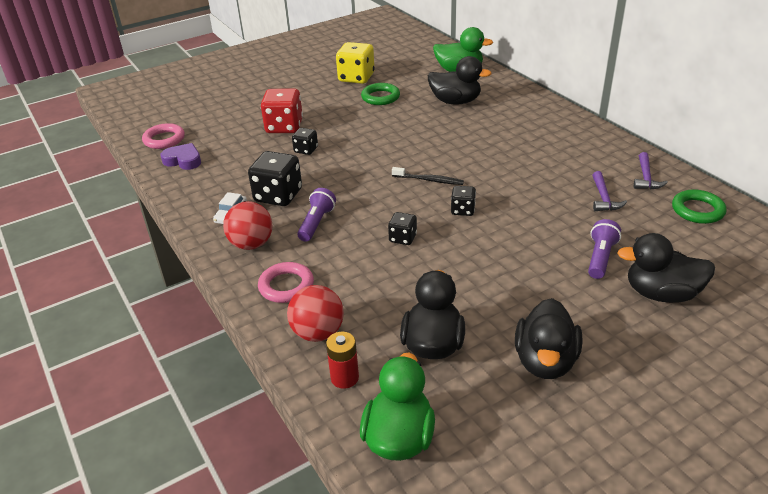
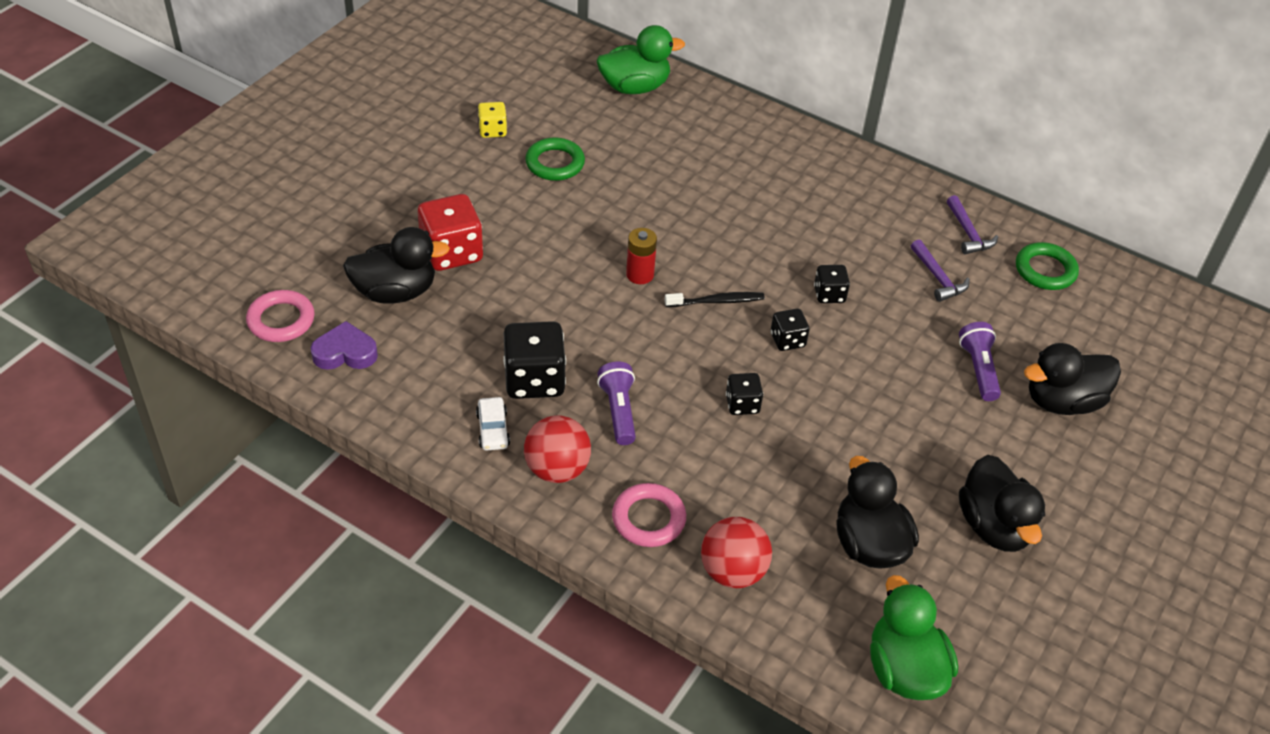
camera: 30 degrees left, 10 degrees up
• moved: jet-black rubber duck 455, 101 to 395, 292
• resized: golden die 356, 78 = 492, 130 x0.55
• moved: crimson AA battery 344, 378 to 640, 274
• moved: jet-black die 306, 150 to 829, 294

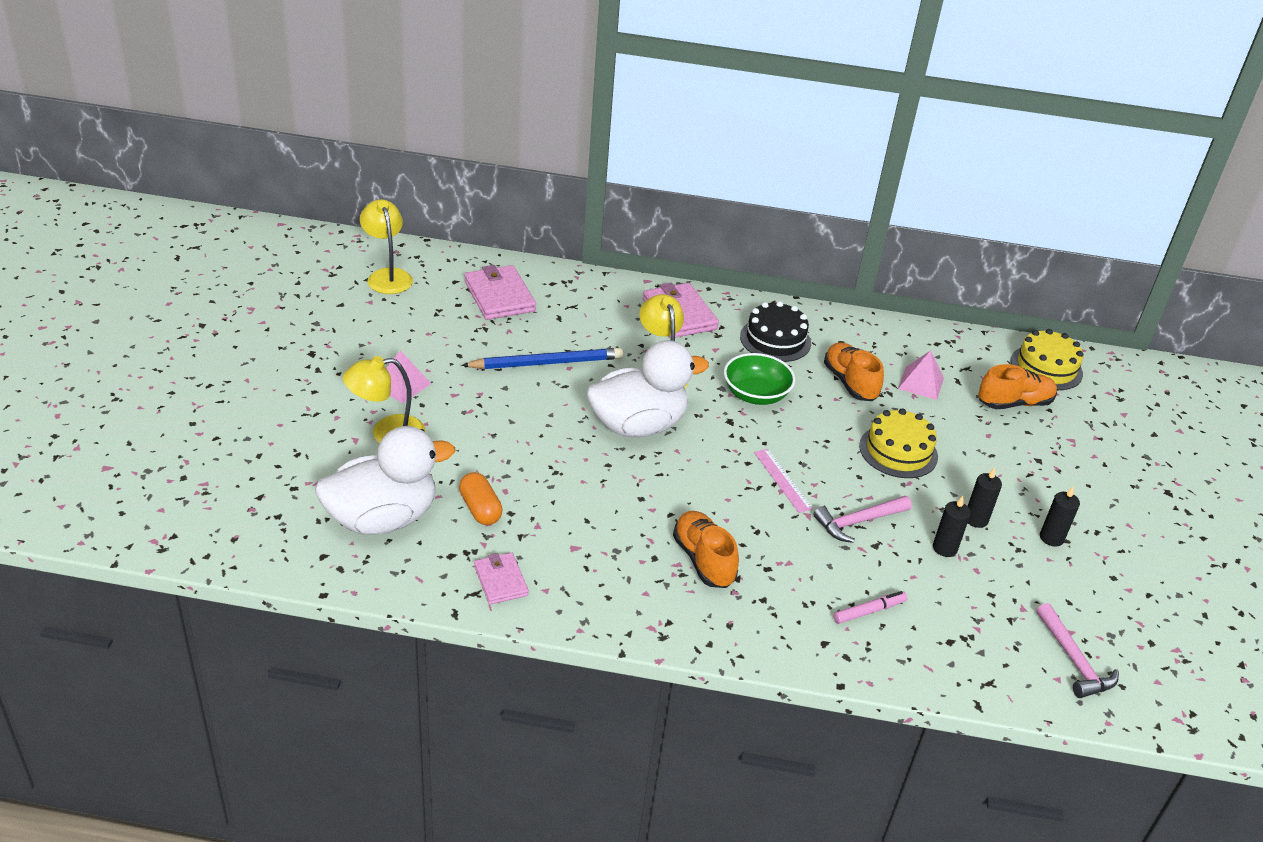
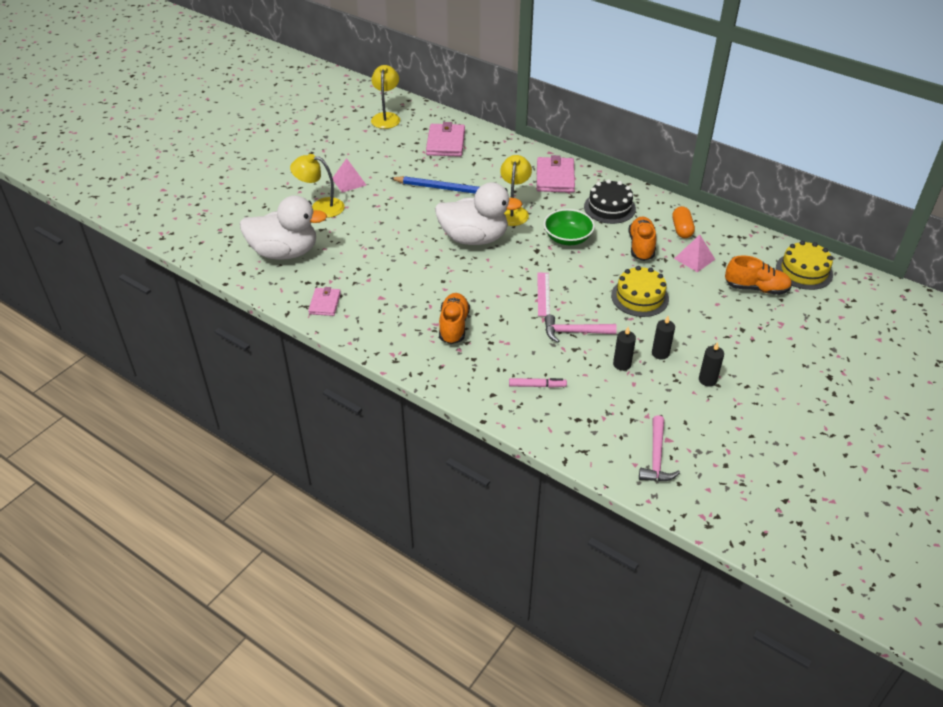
camera: 30 degrees right, 5 degrees up
• moved: orange pill shape 480, 509 to 682, 229

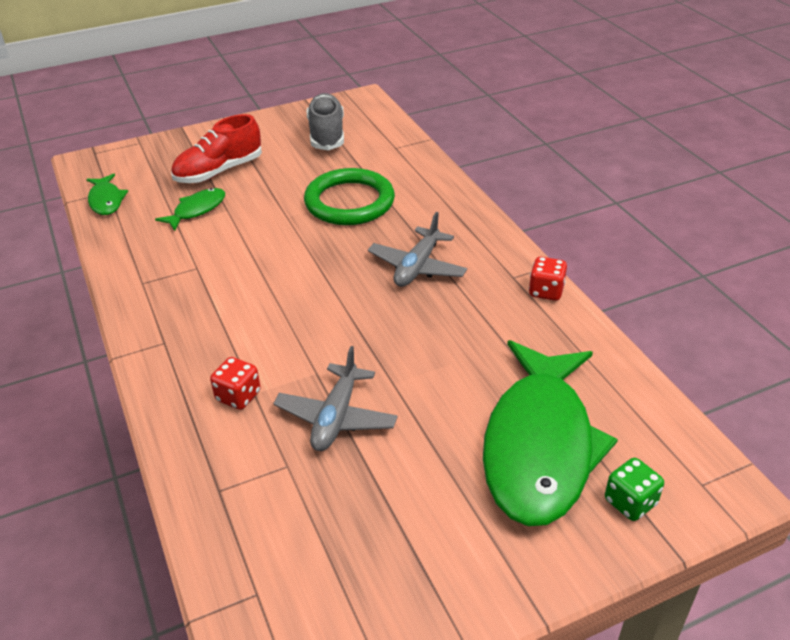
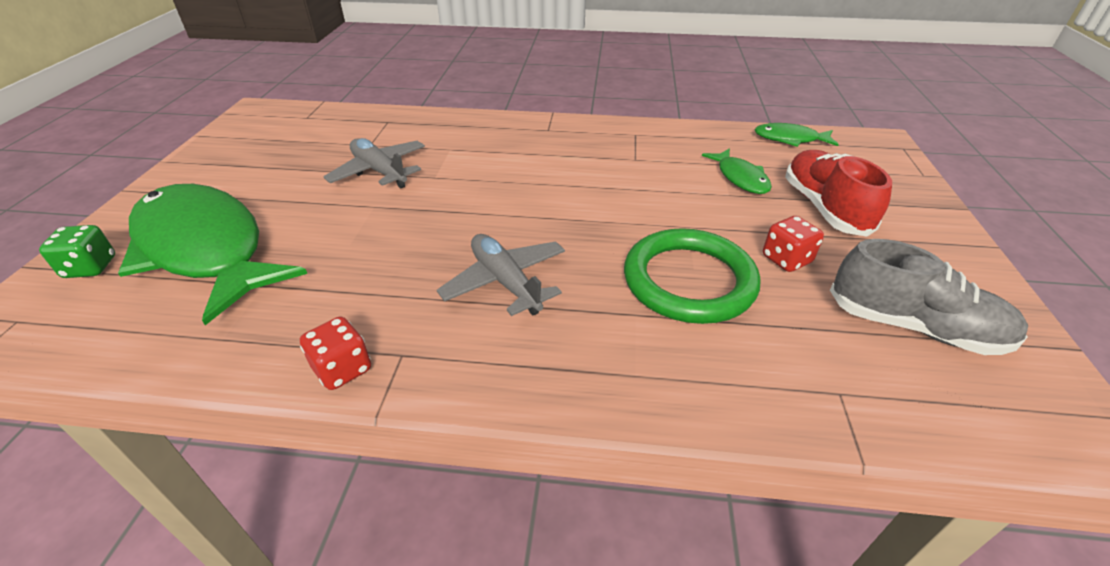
camera: 120 degrees right, 0 degrees up
• moved: crimson die 238, 396 to 786, 259

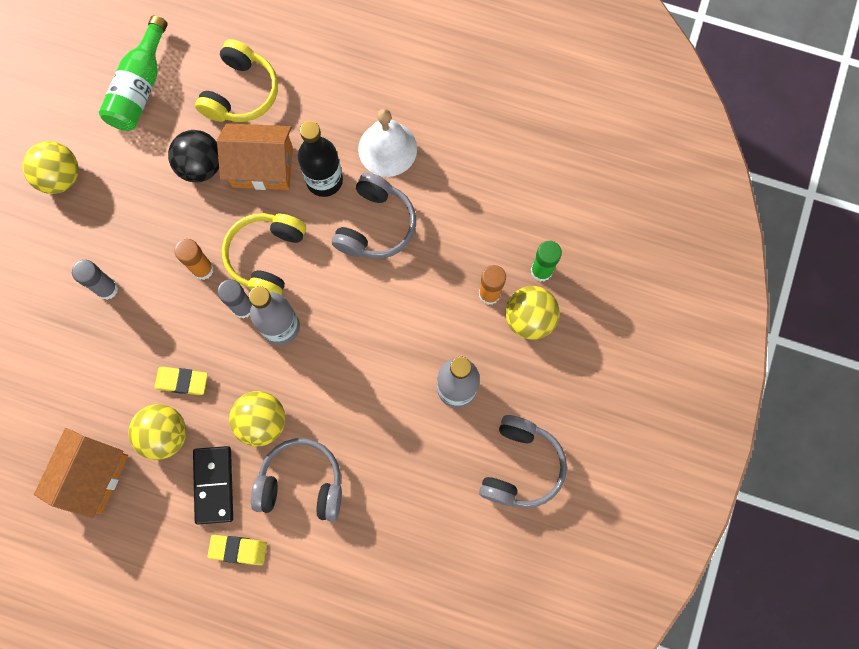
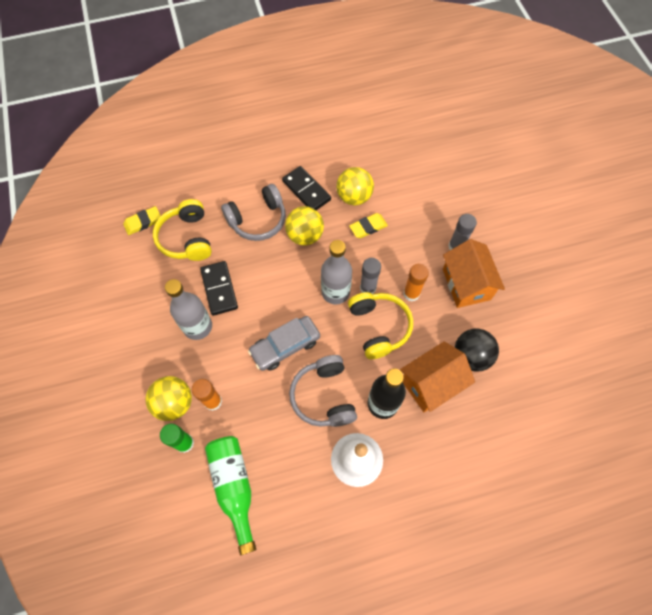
camera: 145 degrees right, 10 degrees down
• moved: golden gum eraser 238, 549 to 143, 222
• moved: golden headphones 241, 92 to 187, 238
• added: jet-black domino piece 219, 289
• moved: green drink bottle 140, 87 to 234, 487
• added: ash-grey car 285, 346
• moved: orange cottage 93, 475 to 466, 284
• removed: golden ball 60, 177
• removed: ash-grey headphones 520, 466

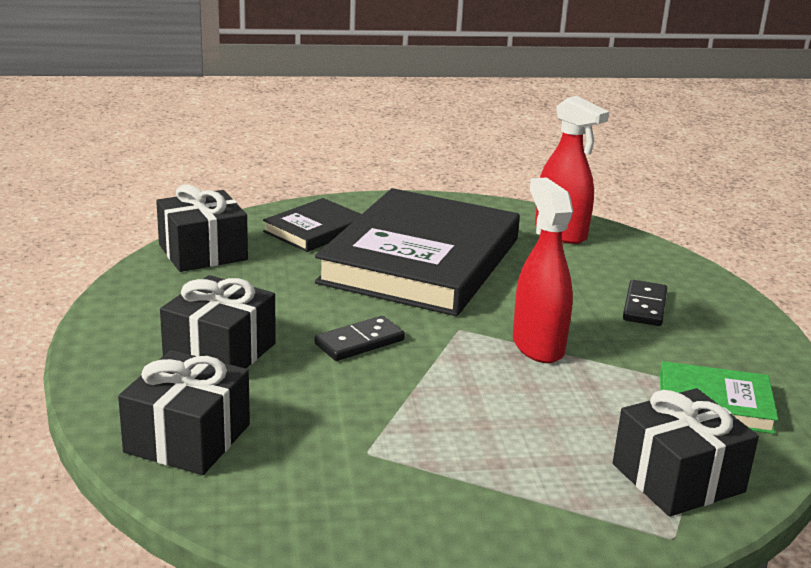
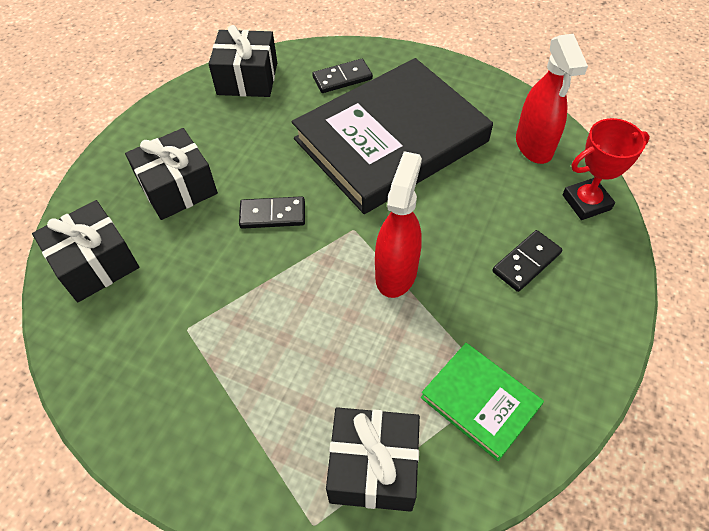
camera: 35 degrees right, 30 degrees up
• replaced: jet-black hardback 315, 230 to jet-black domino piece 342, 78
• added: crimson award cup 586, 202

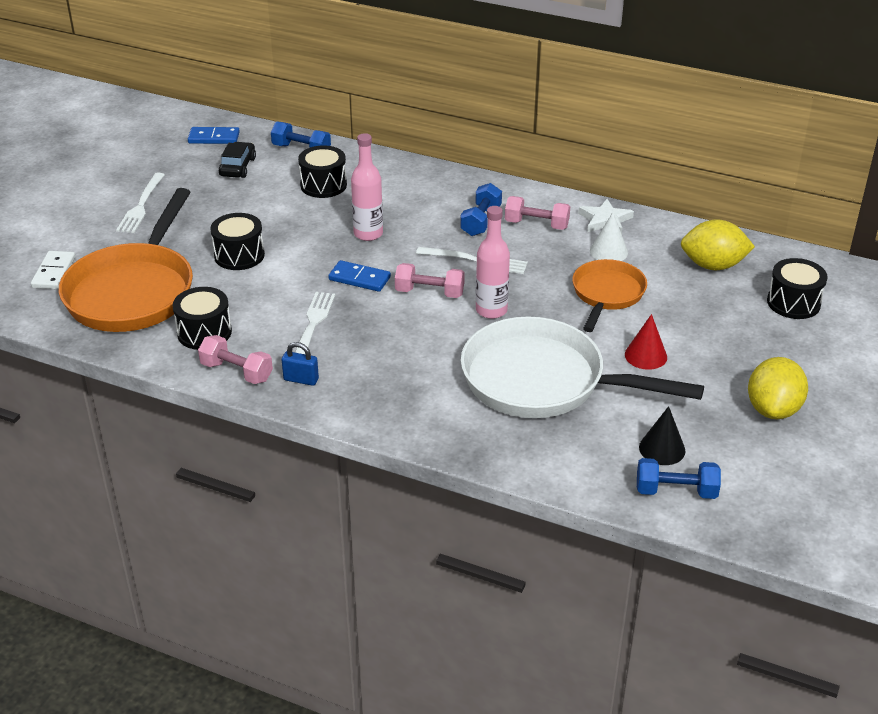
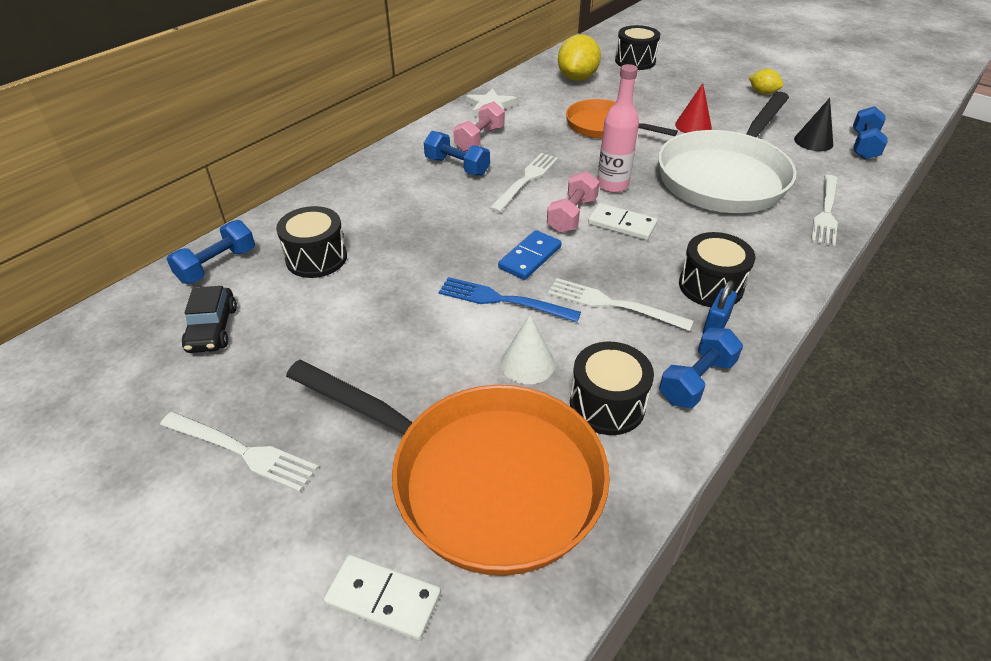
camera: 75 degrees left, 5 degrees up
• turned: jet-black car 238, 167 = 212, 329 120 degrees counterclockwise
• added: cobalt table fork 501, 300
• moved: white cone 608, 251 to 527, 363
• added: white domino piece 622, 224
• recoloured: pink hand weight 237, 372 to cobalt hand weight 696, 380
• moved: jet-black snare drum 239, 255 to 711, 286
• resized: golden lemon 773, 409 = 762, 93 x0.55
• added: white table fork 826, 213
• removed: cobalt domino piece 214, 138
• removed: pink drink bottle 368, 234

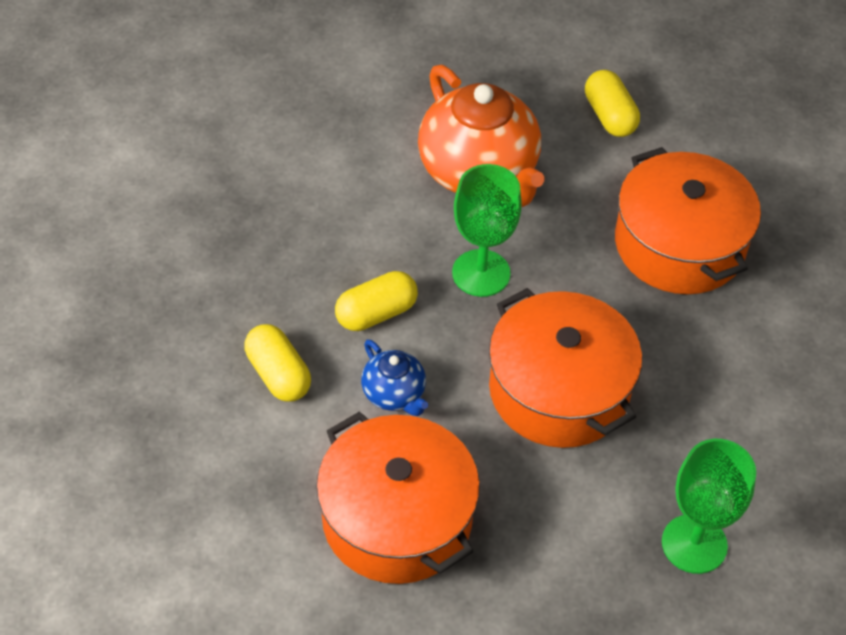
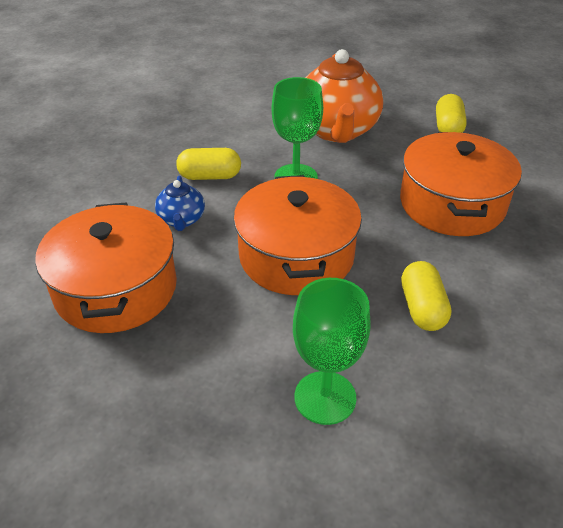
camera: 30 degrees right, 10 degrees down
• moved: golden pill shape 278, 375 to 422, 308

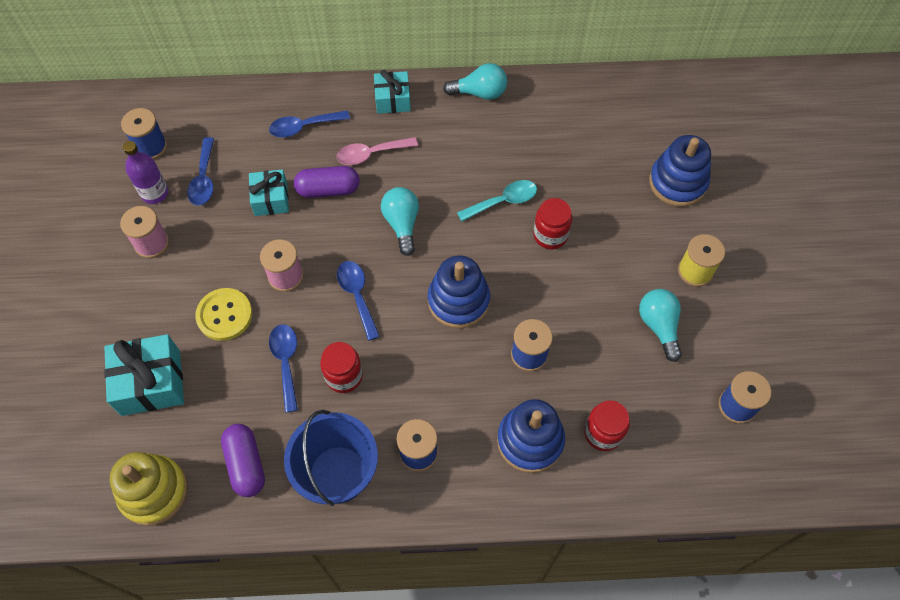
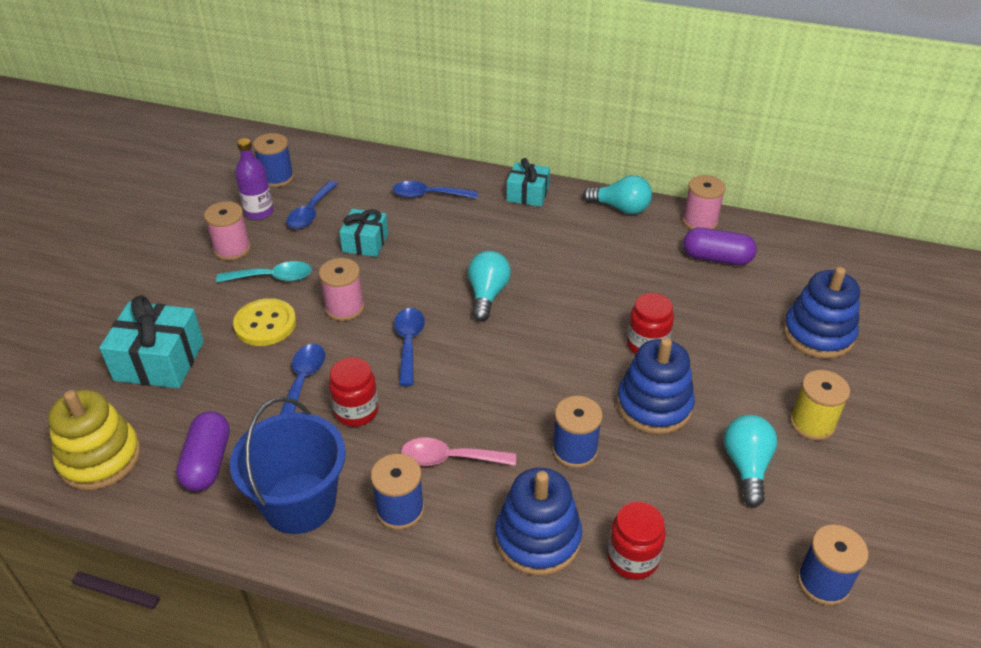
camera: 20 degrees right, 20 degrees down
• moved: turquoise spoon 503, 201 to 272, 277
• moved: pink spoon 371, 154 to 450, 458
• moved: cobalt stacking rings 458, 300 to 654, 405
• added: pink bobbin 700, 221
• moved: royal purple pill shape 328, 189 to 716, 258

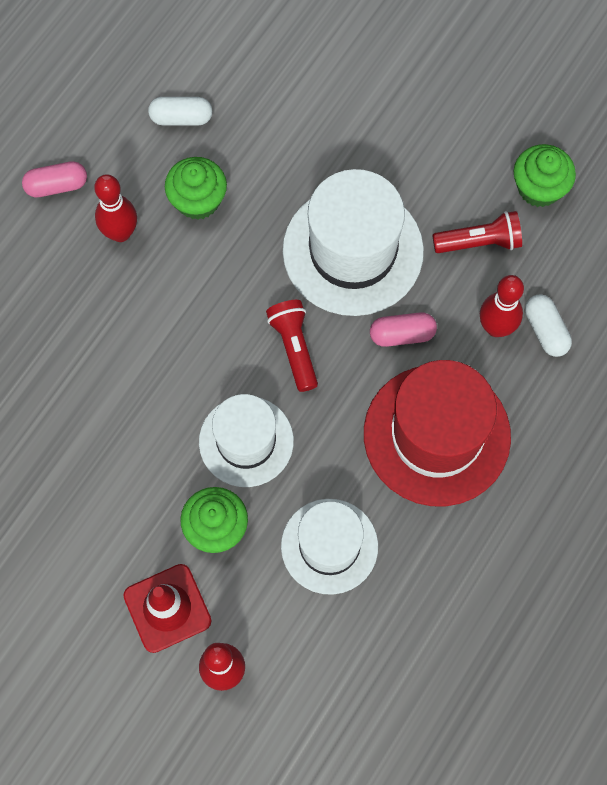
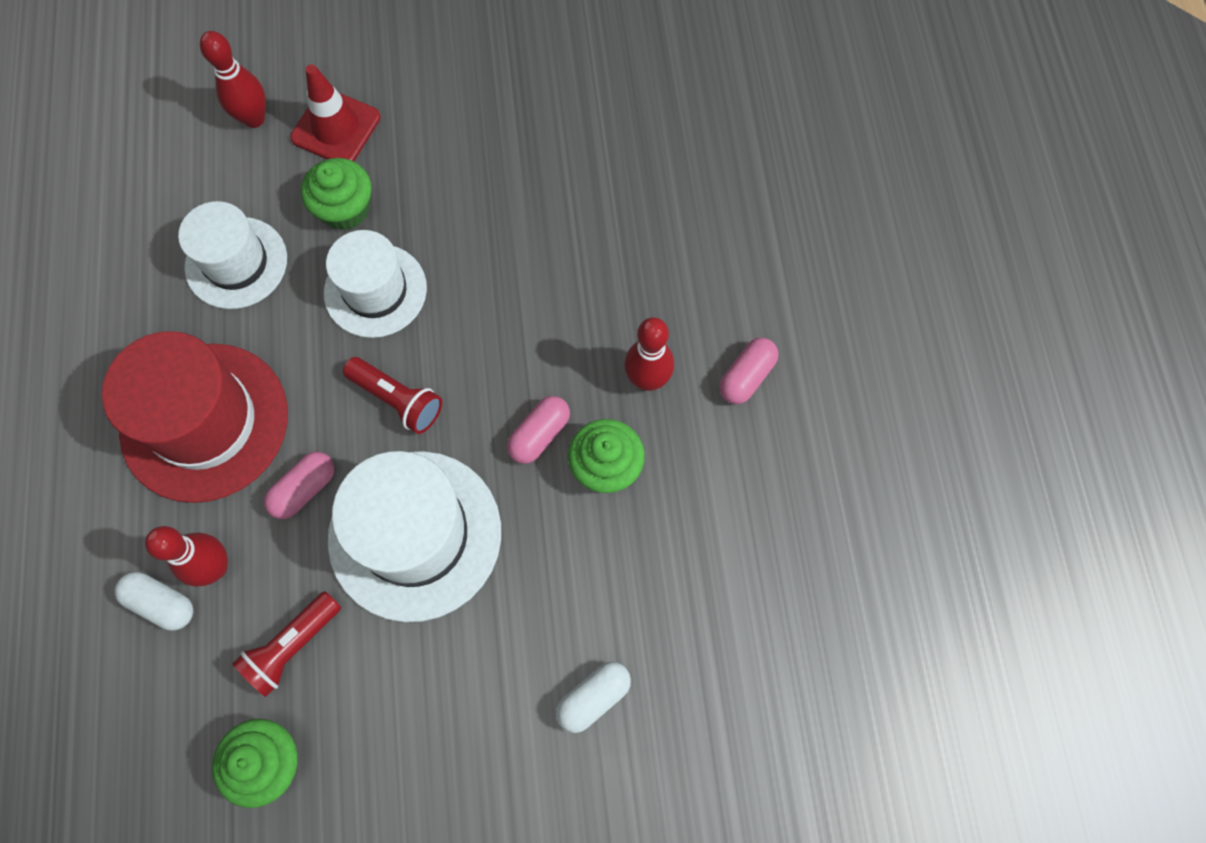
camera: 140 degrees right, 0 degrees up
• added: pink pill shape 539, 434
• moved: white pill shape 181, 118 to 593, 698

